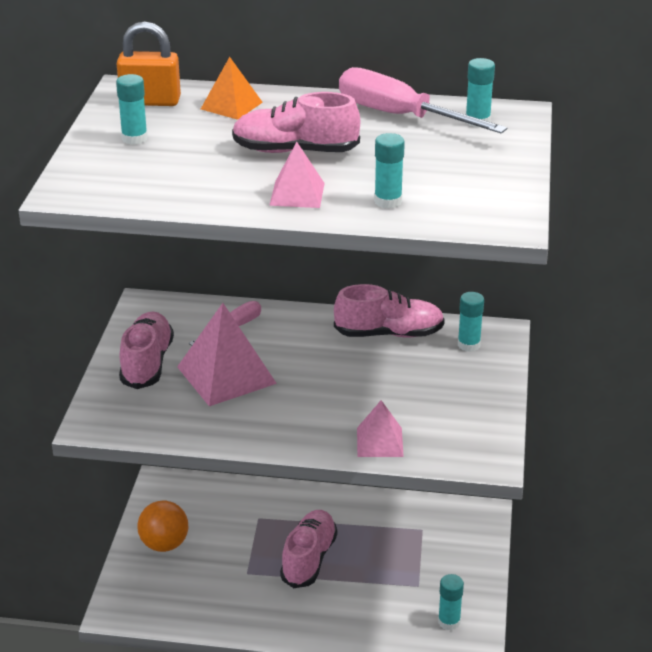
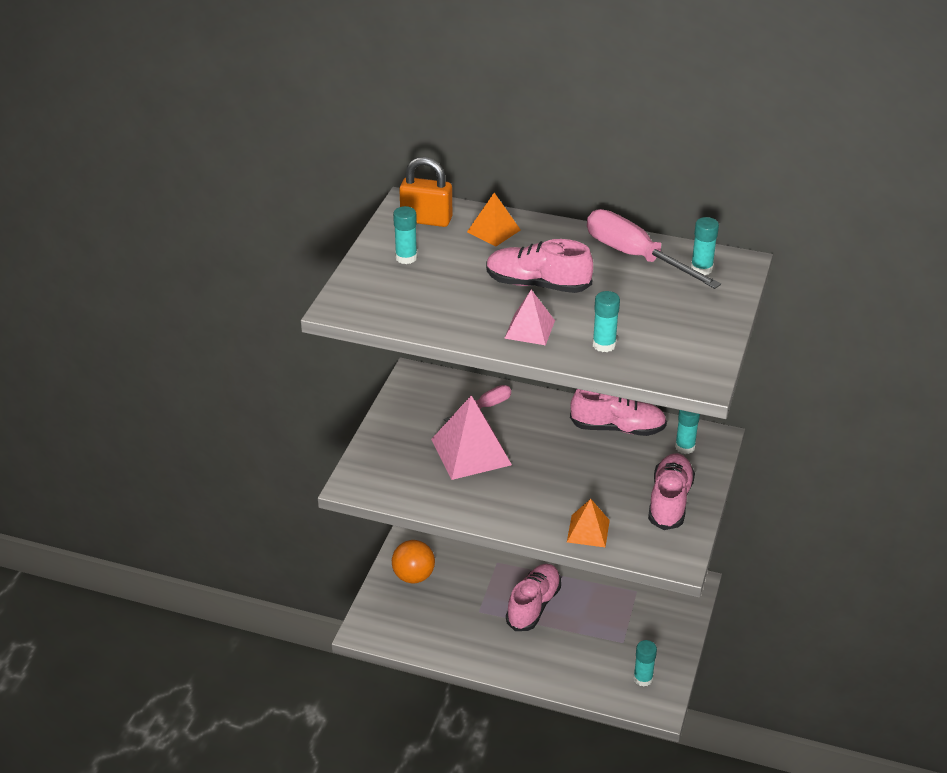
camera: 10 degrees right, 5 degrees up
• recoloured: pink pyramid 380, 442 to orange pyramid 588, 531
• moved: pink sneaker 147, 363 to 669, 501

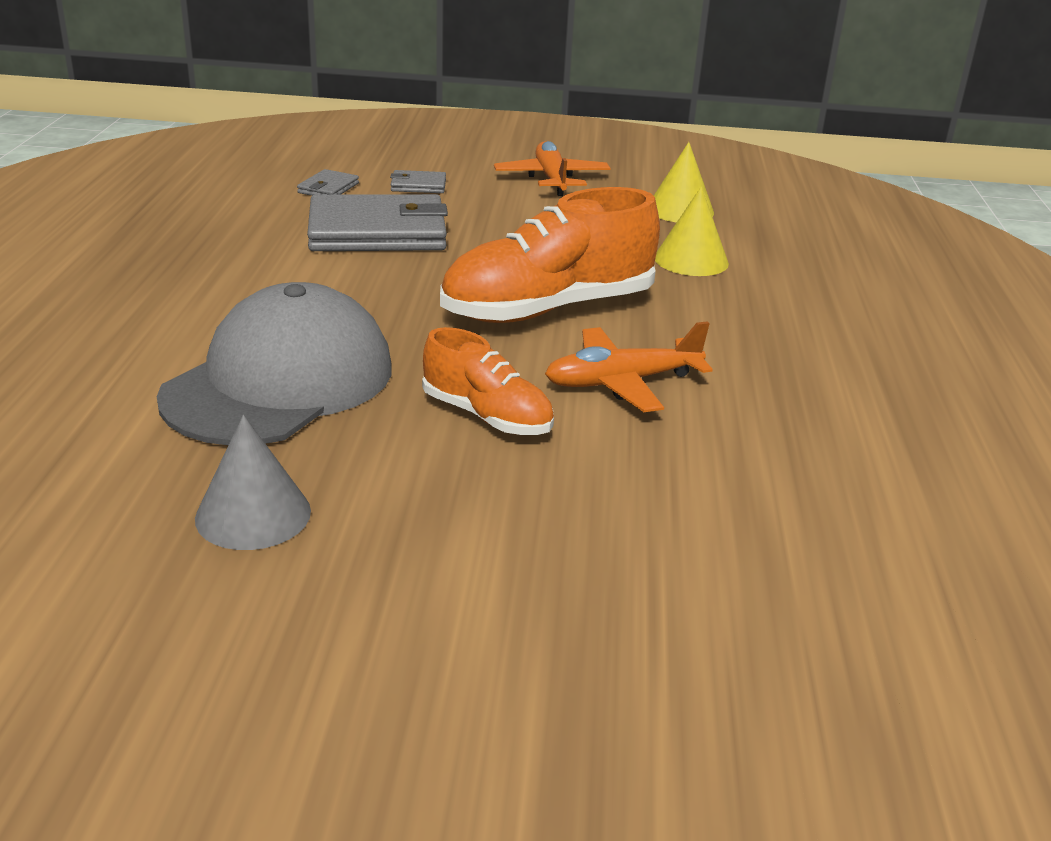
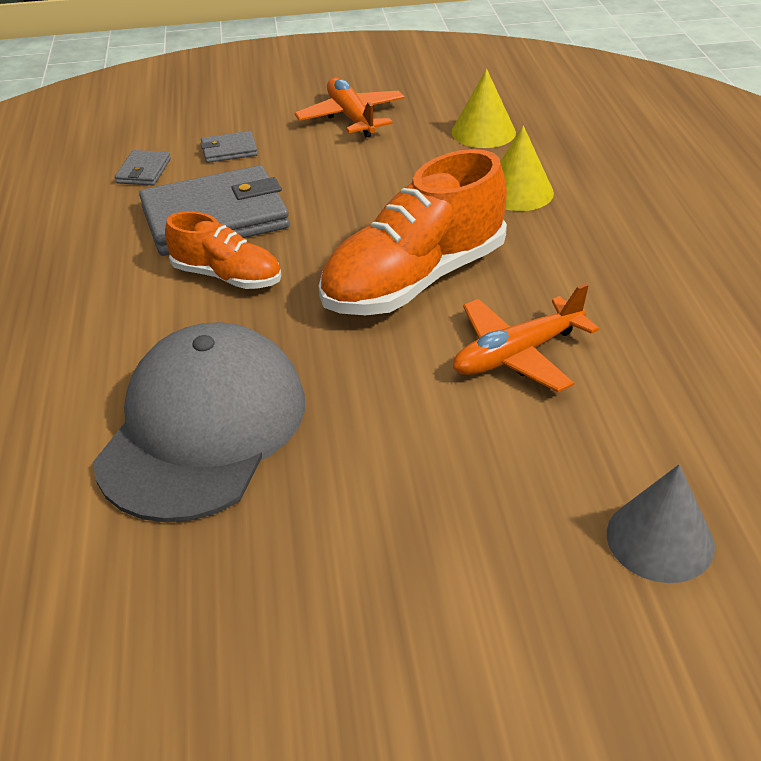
camera: 10 degrees left, 10 degrees up
• moved: orange sneaker 487, 416 to 227, 276
• moved: ash-grey cone 253, 514 to 660, 539

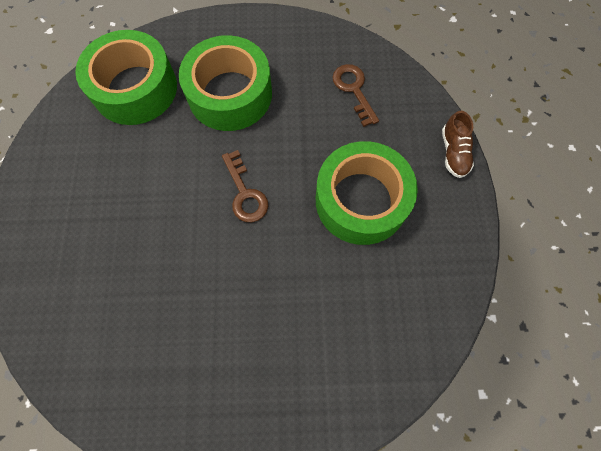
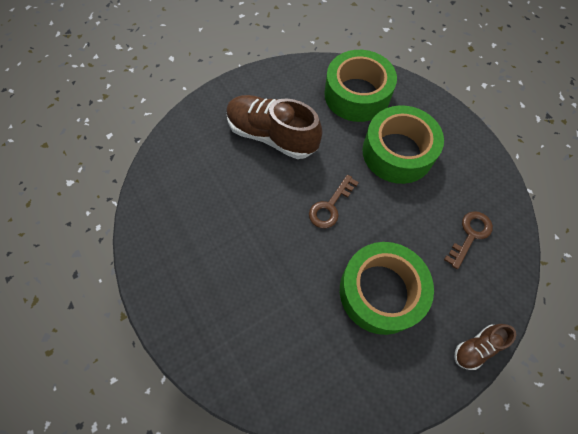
camera: 60 degrees right, 5 degrees down
• added: russet sneaker 272, 136

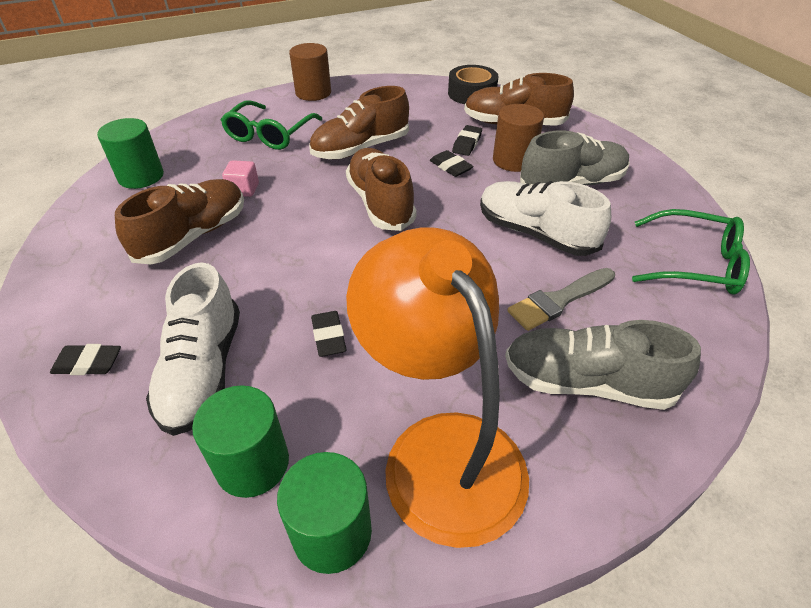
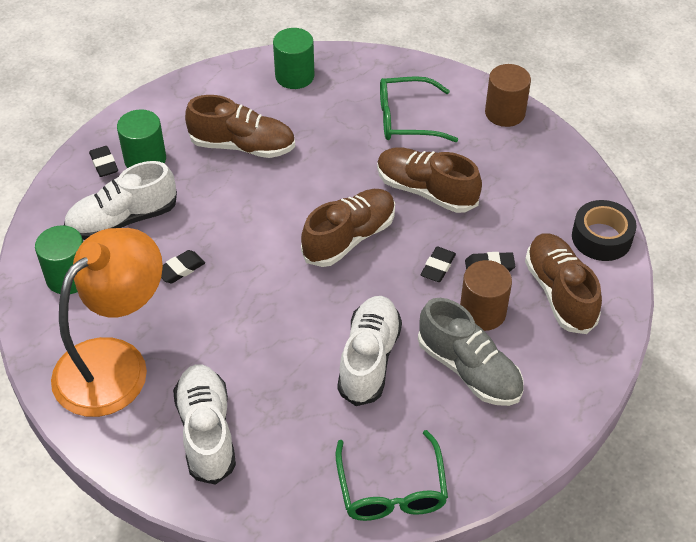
camera: 65 degrees right, 5 degrees up
• moved: green cylinder shape 332, 532 to 145, 159
• recoloured: ash-grey sneaker 587, 383 to white sneaker 206, 432
• removed: pink solid cube 243, 189
• removed: ash-grey brush 558, 300

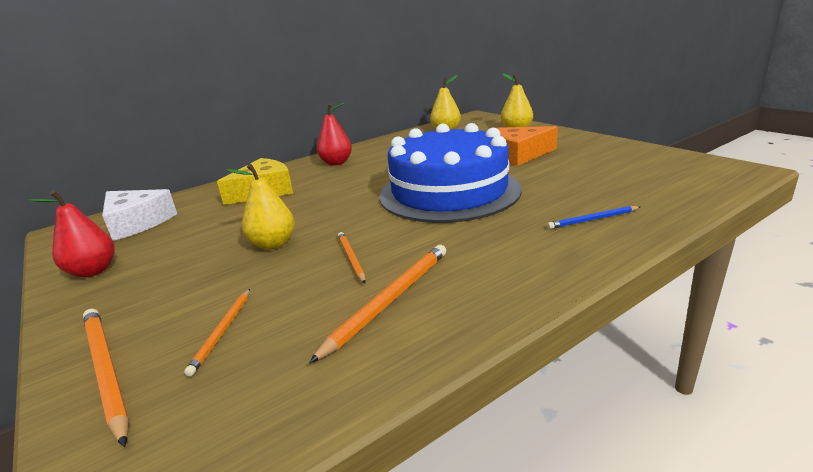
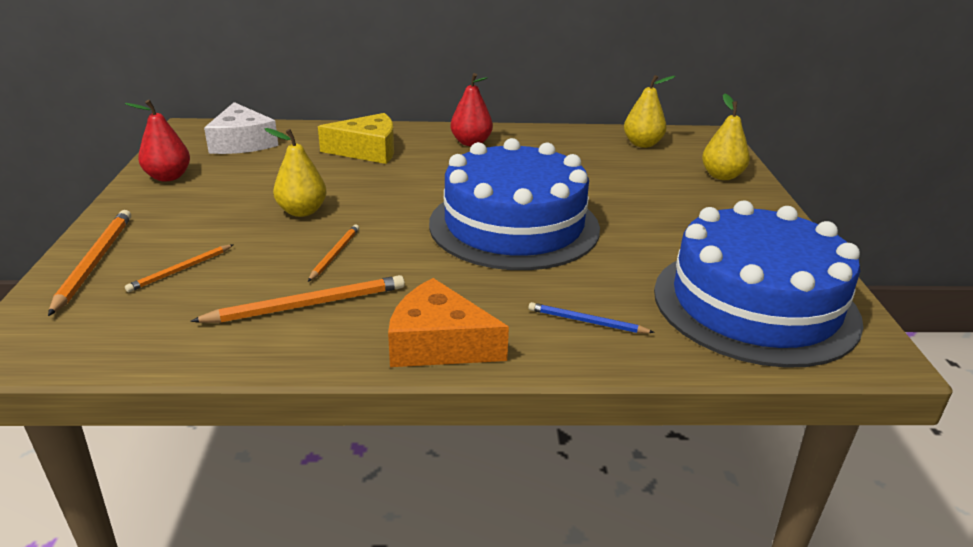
camera: 30 degrees right, 5 degrees up
• moved: orange piece of cheese 519, 155 to 438, 343
• added: cobalt cake 754, 304

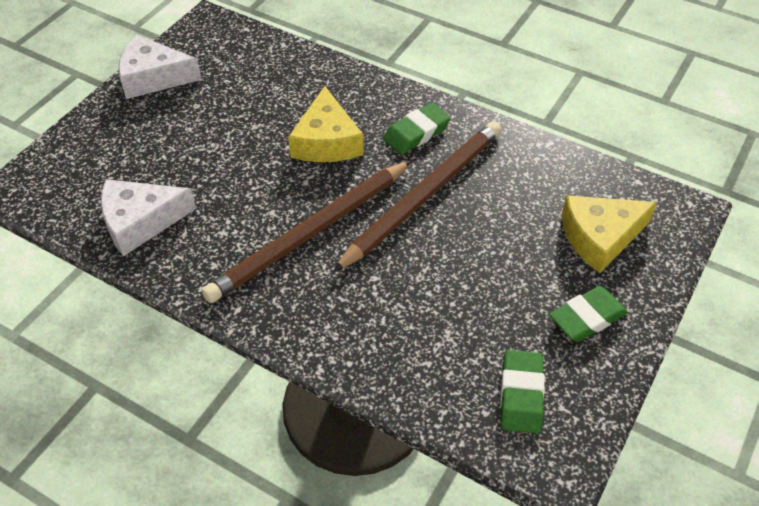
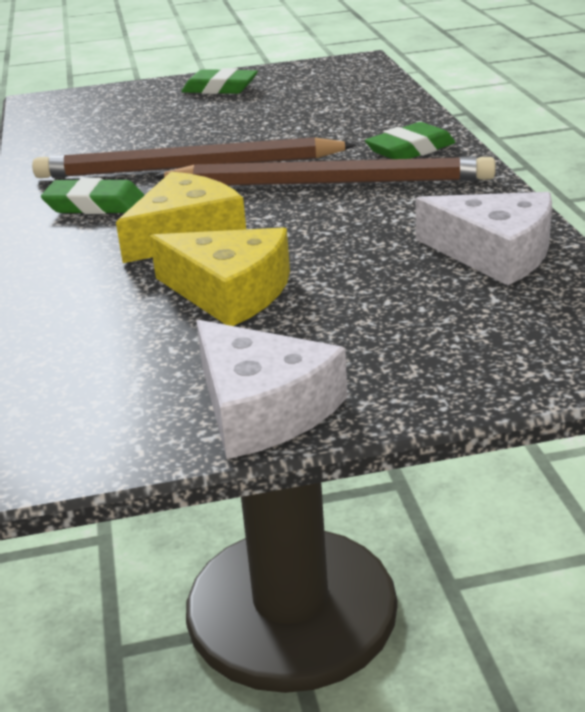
camera: 130 degrees left, 20 degrees down
• moved: golden piece of cheese 600, 237 to 230, 292
• moved: green gum eraser 521, 394 to 410, 150

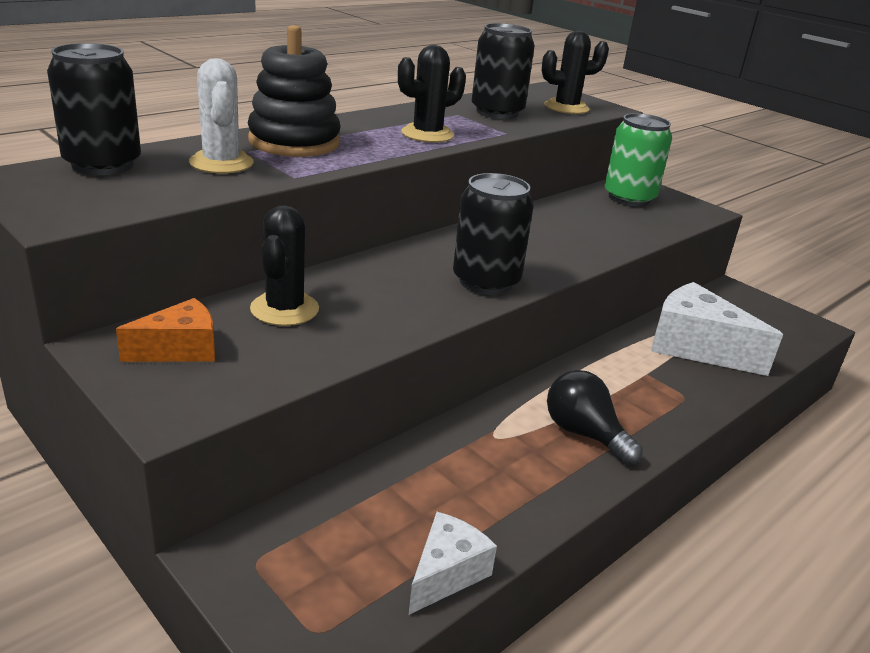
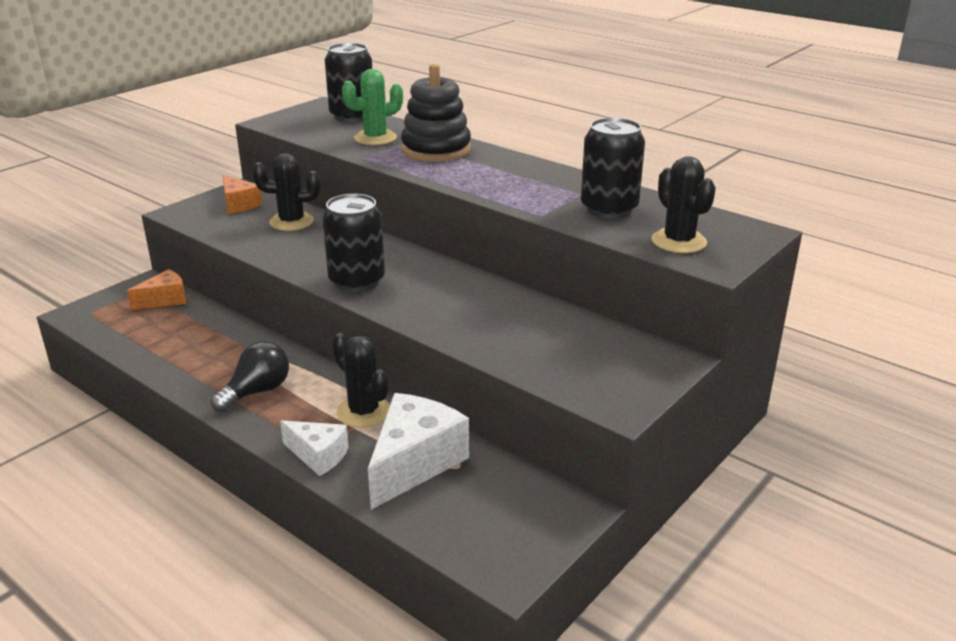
camera: 85 degrees right, 0 degrees up
• added: orange piece of cheese 165, 300
• moved: white piece of cheese 446, 573 to 318, 456
• moved: jet-black saguaro cactus 427, 134 to 363, 412
• recoloured: white saguaro cactus 221, 163 to green saguaro cactus 375, 138
• removed: green tin 629, 198

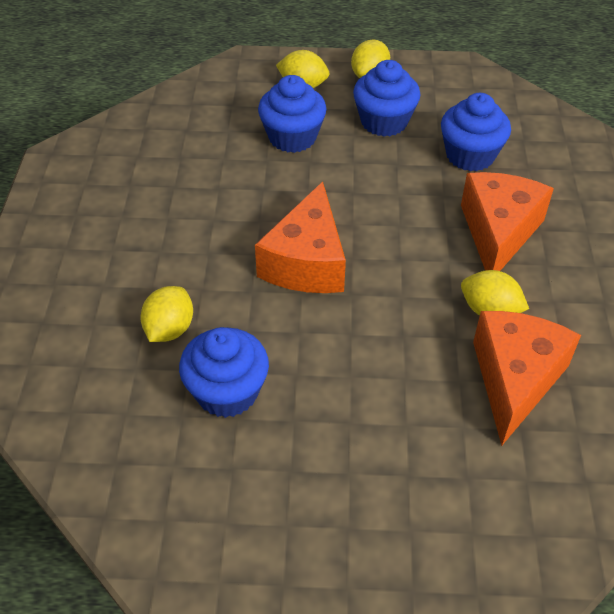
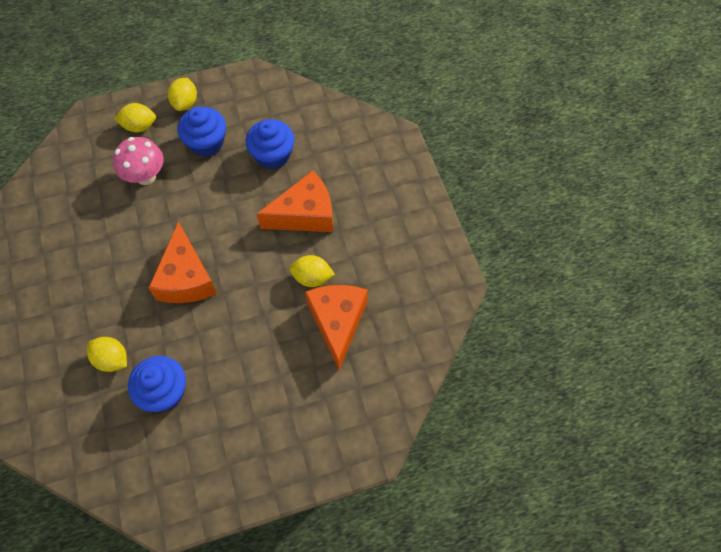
camera: 20 degrees left, 15 degrees up
• turned: golden lemon 169, 329 = 112, 359 60 degrees counterclockwise
• replaced: cobalt muffin 292, 137 to pink toadstool 146, 176
• turned: orange piece of cheese 498, 232 = 305, 214 75 degrees clockwise

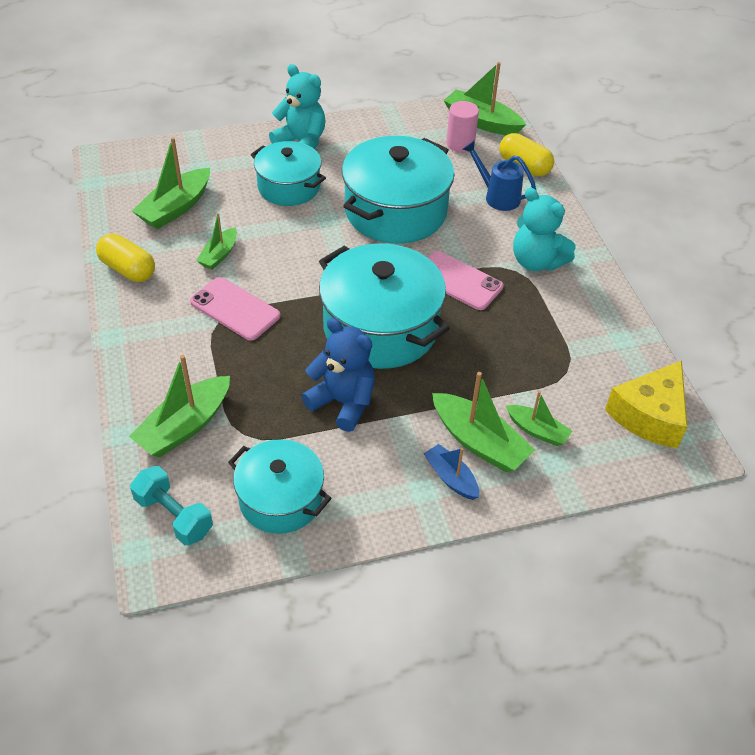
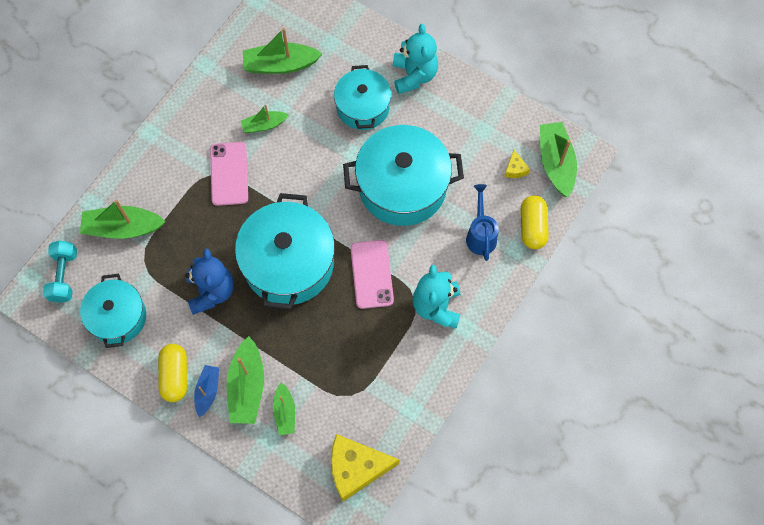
camera: 50 degrees right, 20 degrees up
• moved: golden pill shape 128, 269 to 175, 376
• replaced: pink cylinder shape 460, 144 to golden piece of cheese 515, 169

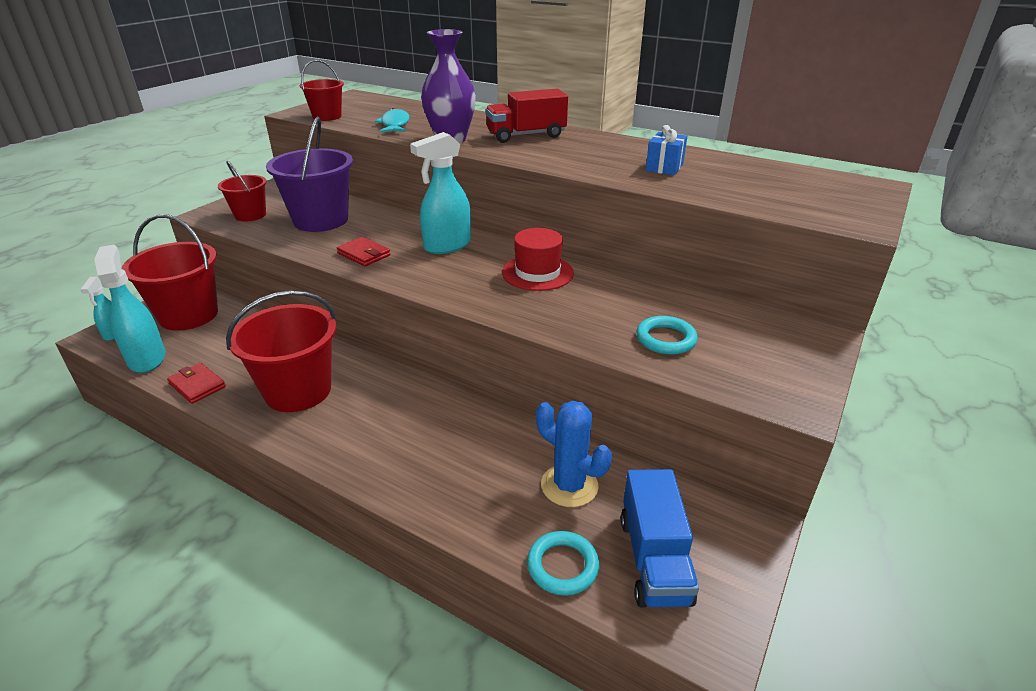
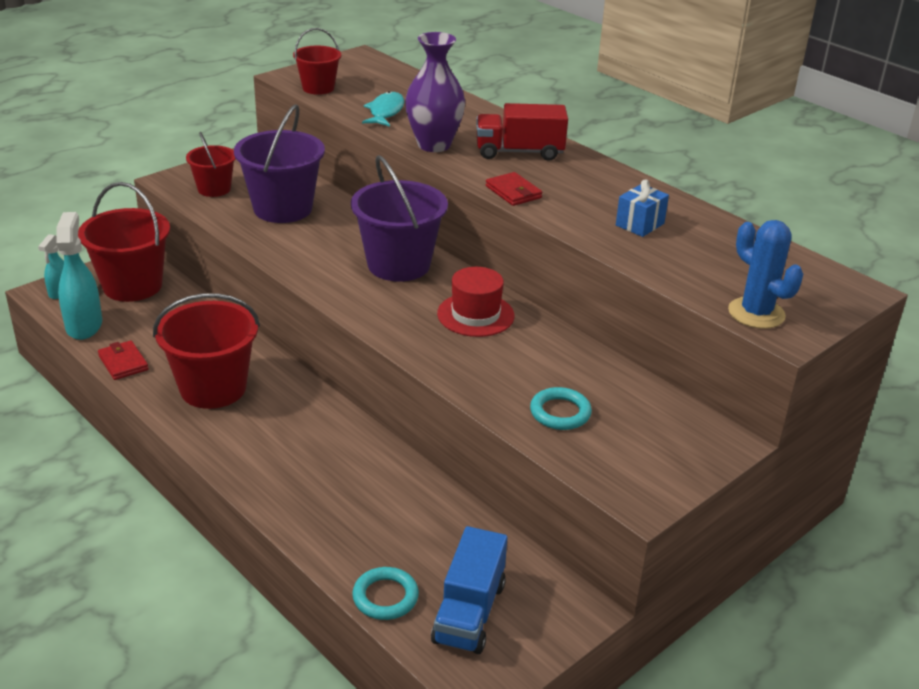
camera: 15 degrees right, 0 degrees up
• replaced: turquoise sprayer 447, 246 to royal purple pail 398, 265
• moved: crimson billfold 364, 254 to 513, 192
• moved: cobalt saguaro cactus 569, 485 to 756, 313

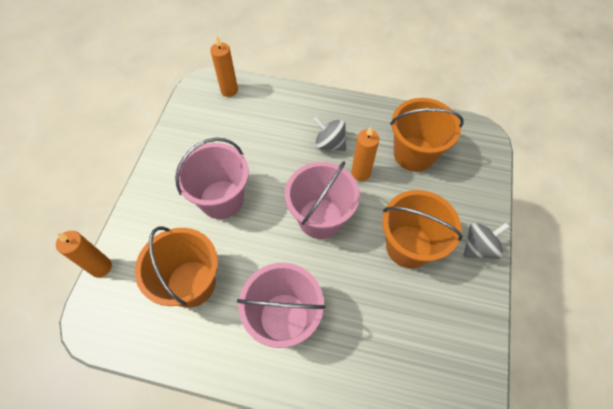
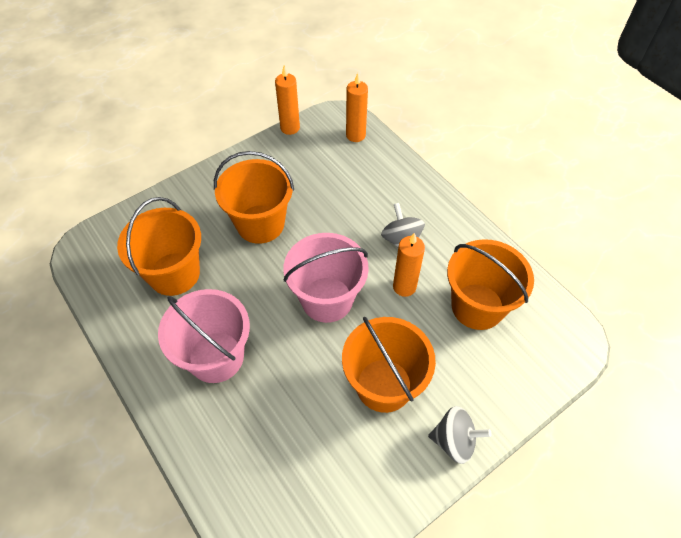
camera: 40 degrees right, 5 degrees down
• recoloured: pink pail 221, 199 to orange pail 260, 224
• moved: orange wax candle 101, 267 to 290, 128

